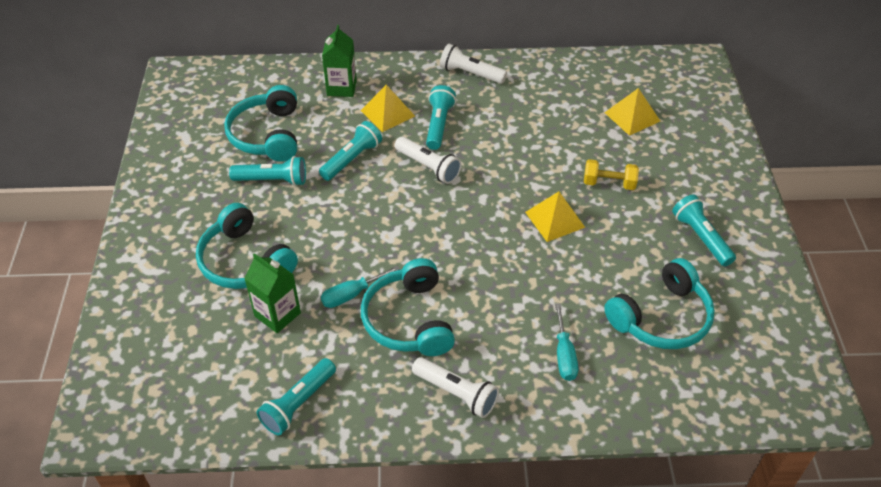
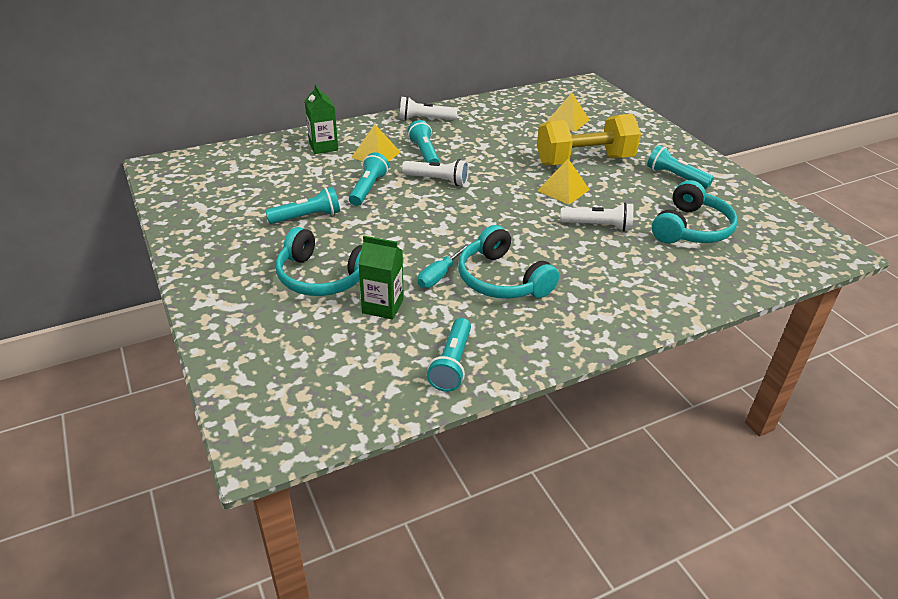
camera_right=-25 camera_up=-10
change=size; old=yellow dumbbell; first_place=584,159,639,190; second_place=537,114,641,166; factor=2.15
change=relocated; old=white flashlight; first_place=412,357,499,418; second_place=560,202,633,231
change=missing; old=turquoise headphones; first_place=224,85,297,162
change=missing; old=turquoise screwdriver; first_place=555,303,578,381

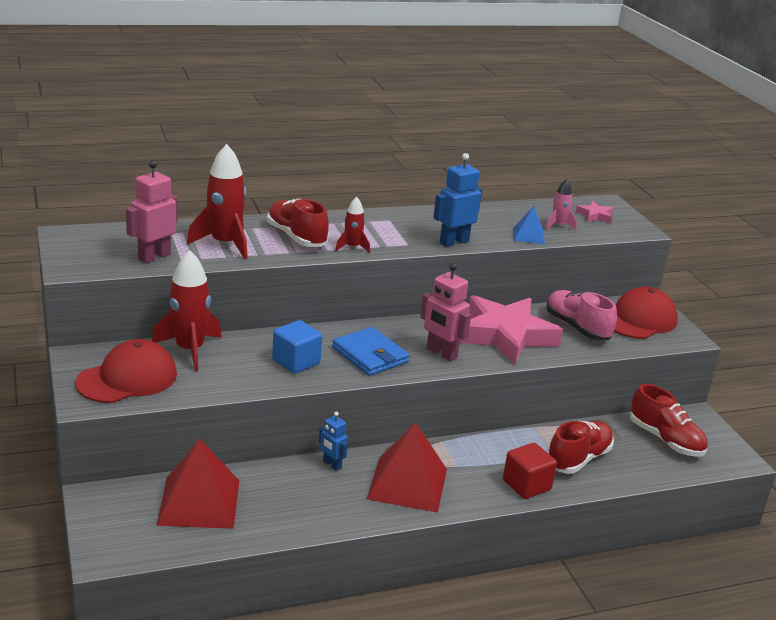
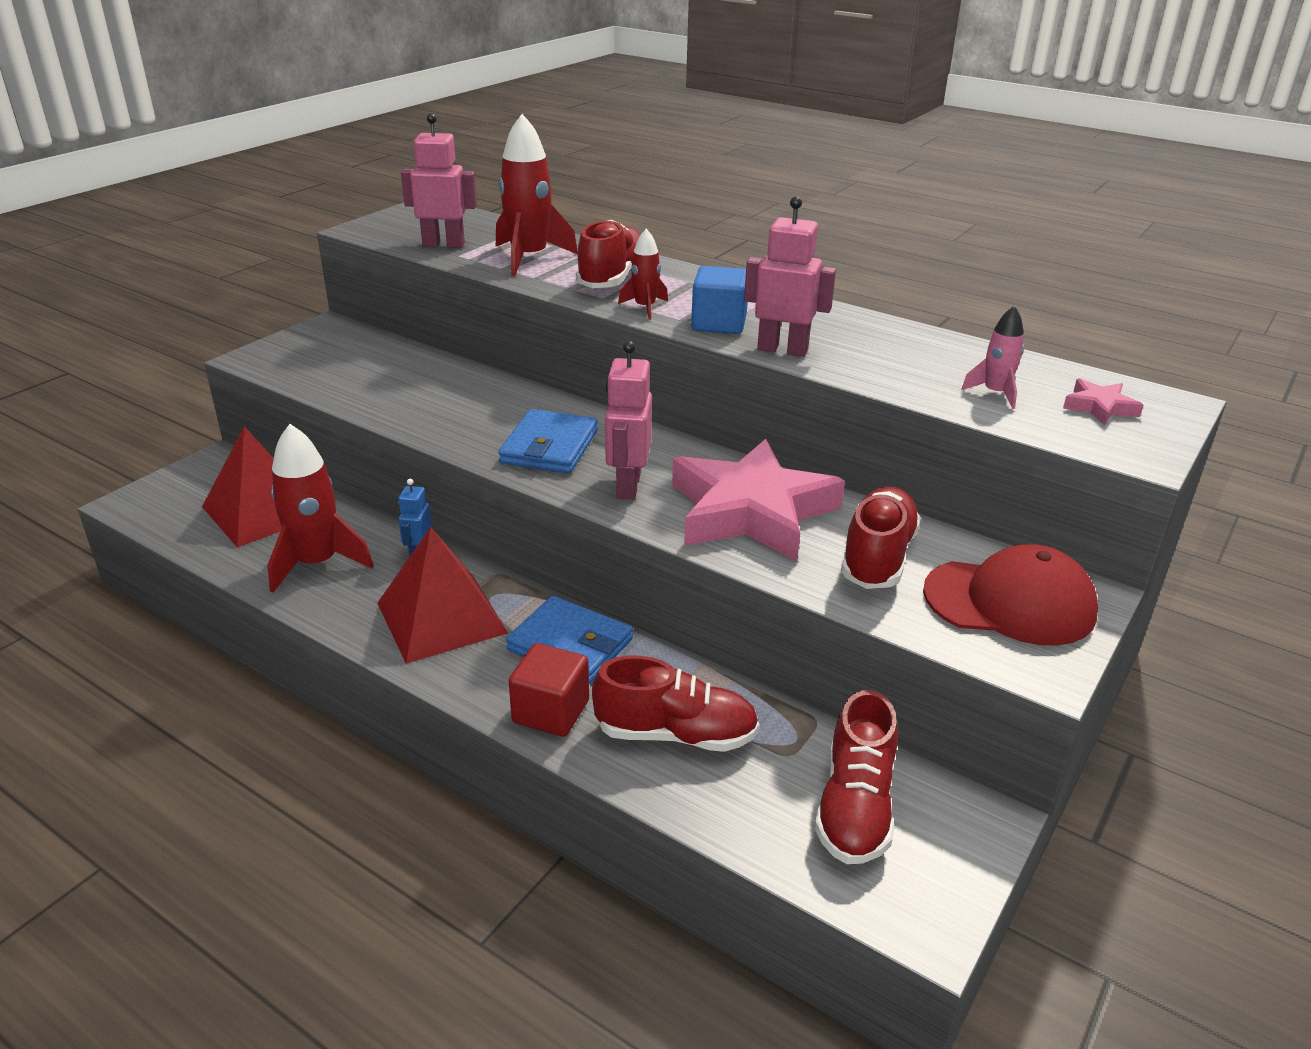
camera_right=55 camera_up=5
change=relocated; old=red rocket; first_place=152,250,222,372; second_place=268,424,374,593
change=appeared; new=blue wallet; second_place=506,596,633,684
change=relocated; old=blue cube; first_place=272,320,322,374; second_place=691,266,747,334
change=colour; old=blue robot; new=pink robot; first_place=433,153,482,247; second_place=744,196,836,357
change=colour; old=pink shoe; new=red shoe; first_place=546,290,617,340; second_place=841,486,921,589
change=missing; old=red cap; first_place=75,339,177,403
change=missing; old=blue pyramid; first_place=513,206,545,244

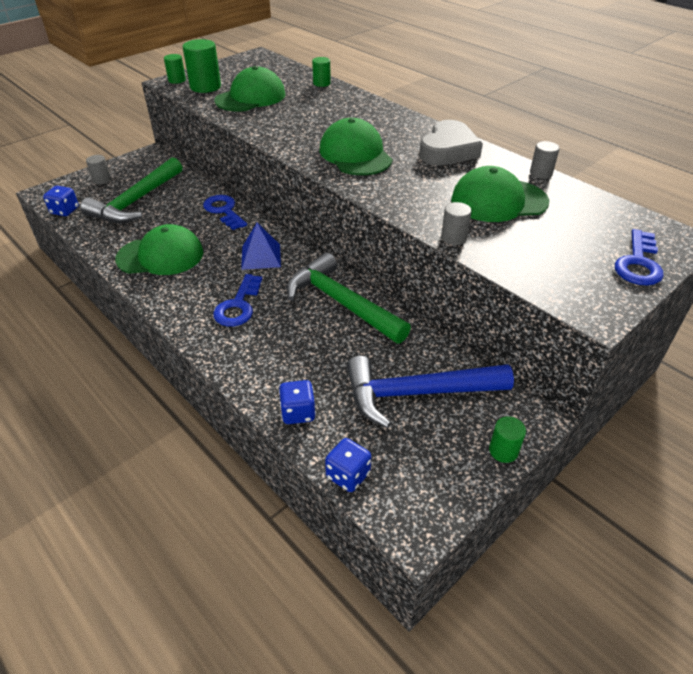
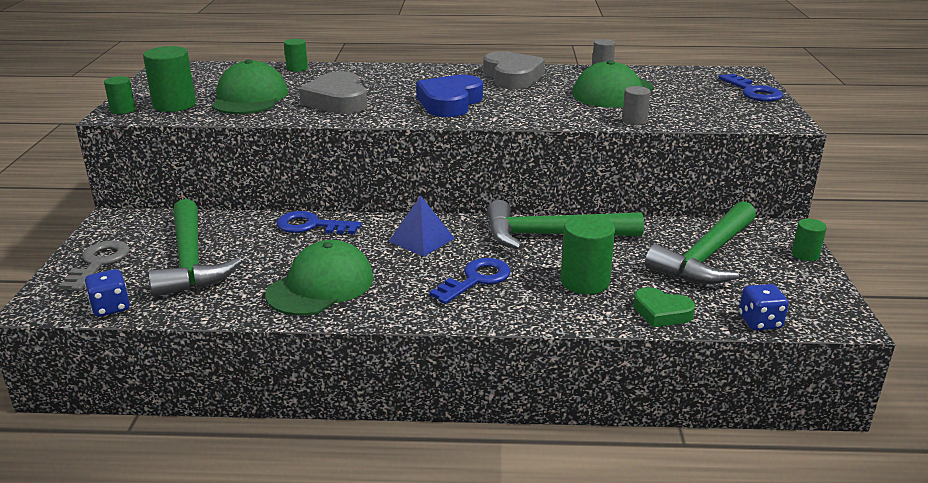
camera_right=-45 camera_up=-15
change=exchanged; old=grey cylinder; new=grey key; first_place=86,155,111,185; second_place=59,240,130,291
change=appeared; new=grey heart; second_place=299,71,367,114
change=exchanged; old=green cap; new=blue heart; first_place=320,118,393,175; second_place=416,75,483,117
change=spun; old=blue key; first_place=213,274,262,327; second_place=429,258,511,304; degrees=-105
change=appeared; new=green cylinder; second_place=561,215,615,294
change=exchanged; old=blue dice; new=green heart; first_place=279,380,316,424; second_place=633,287,695,327
change=colour; old=blue hammer; new=green hammer; first_place=347,356,514,428; second_place=645,201,756,284

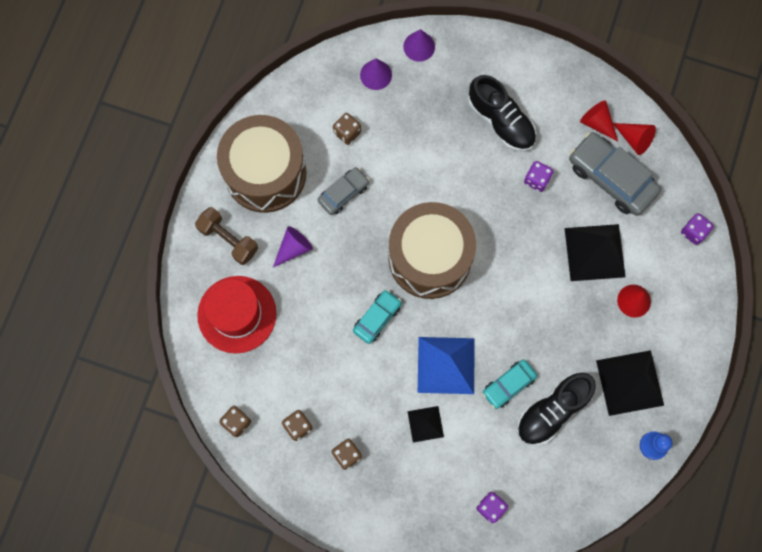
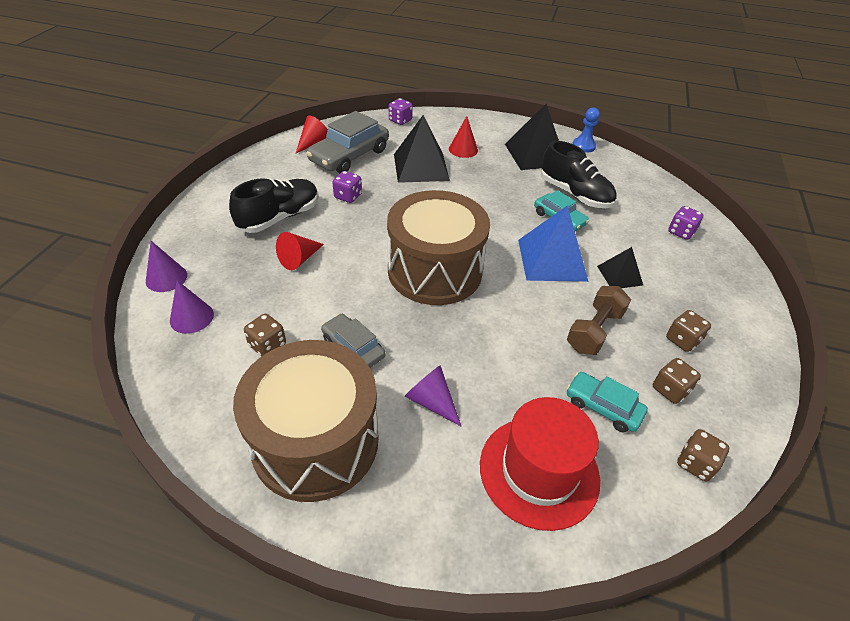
camera_right=-95 camera_up=-30
change=relocated; old=red cone; first_place=580,100,618,141; second_place=276,232,324,270
change=relocated; old=brown dumbbell; first_place=195,207,258,265; second_place=567,286,631,355
change=relocated; old=turquoise car; first_place=353,290,402,344; second_place=567,372,648,433

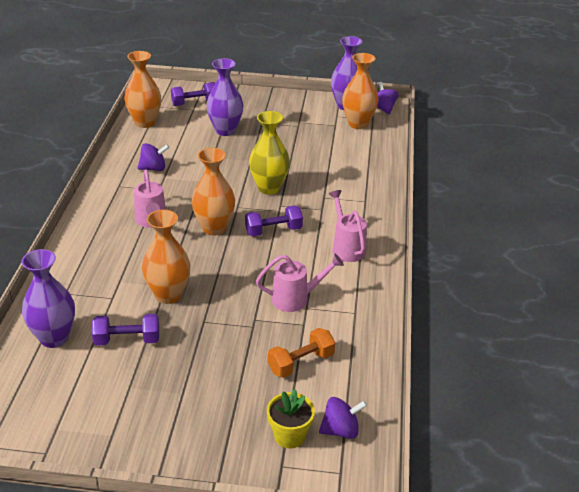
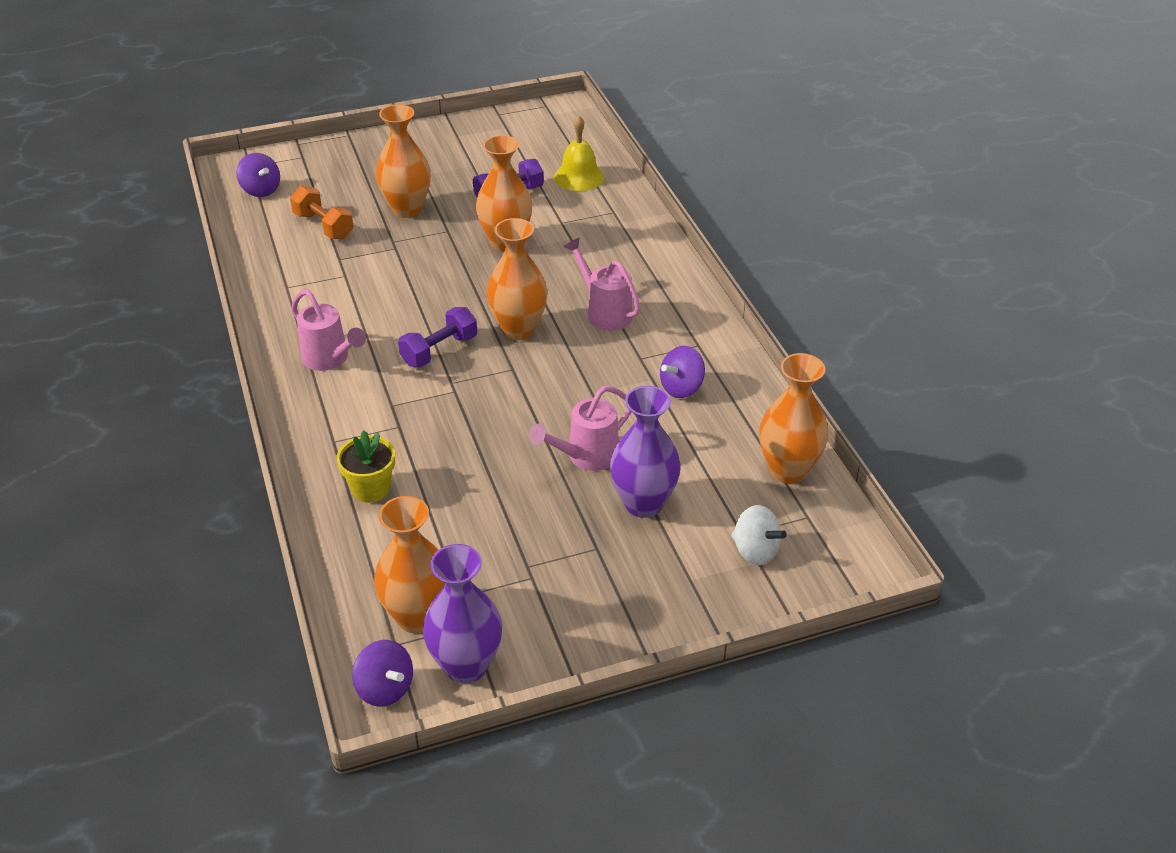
camera_right=155 camera_up=5
change=spun; old=purple spinning top; first_place=319,397,367,439; second_place=236,153,280,197; degrees=-90
change=spun; old=orange dumbbell; first_place=268,328,335,378; second_place=290,186,354,239; degrees=-75
change=relocated; old=yellow flower pot; first_place=267,389,315,449; second_place=336,431,395,503
change=appeared; new=orange vase; second_place=376,104,431,218
change=relocated; old=pink watering can; first_place=256,254,344,312; second_place=529,386,632,471
change=exchanged; old=purple vase; new=yellow bell; first_place=21,249,75,348; second_place=554,116,604,191
change=exchanged; old=purple dumbbell; new=white spinning top; first_place=171,82,215,106; second_place=731,505,787,565
change=missing; old=yellow vase; first_place=249,111,290,195

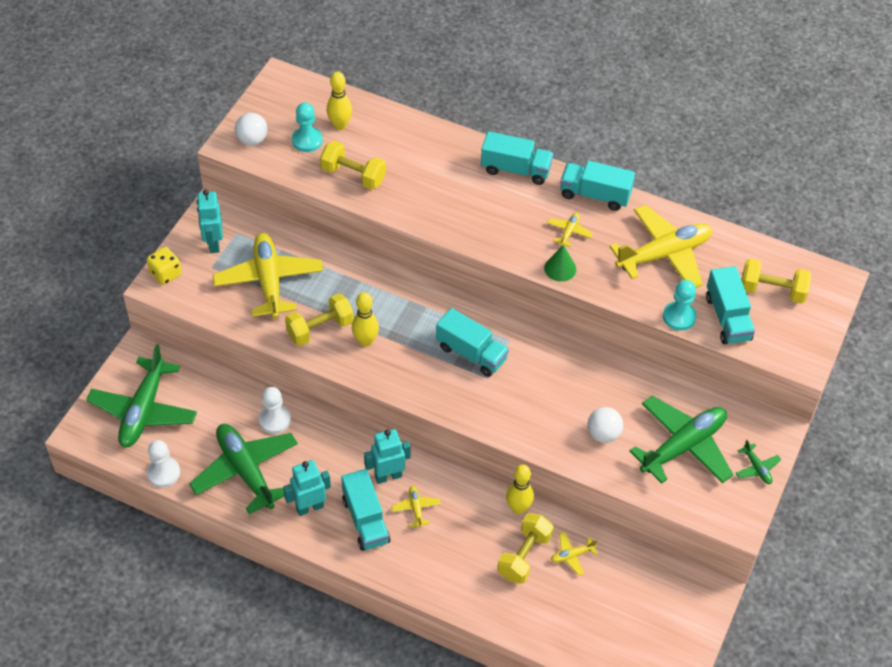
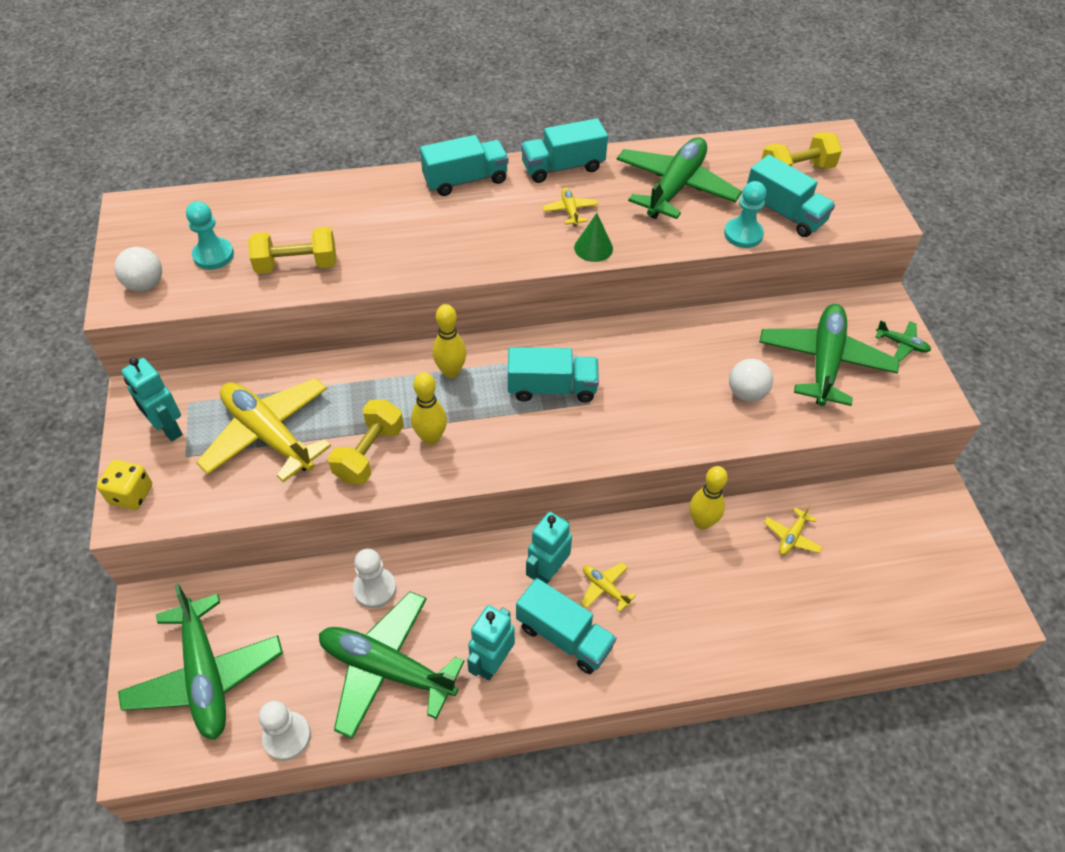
camera_right=-35 camera_up=0
change=relocated; old=yellow bowling pin; first_place=327,72,352,130; second_place=433,304,466,378
change=colour; old=yellow plane; new=green plane; first_place=610,205,712,288; second_place=616,137,742,219
change=missing; old=yellow dumbbell; first_place=497,513,554,584

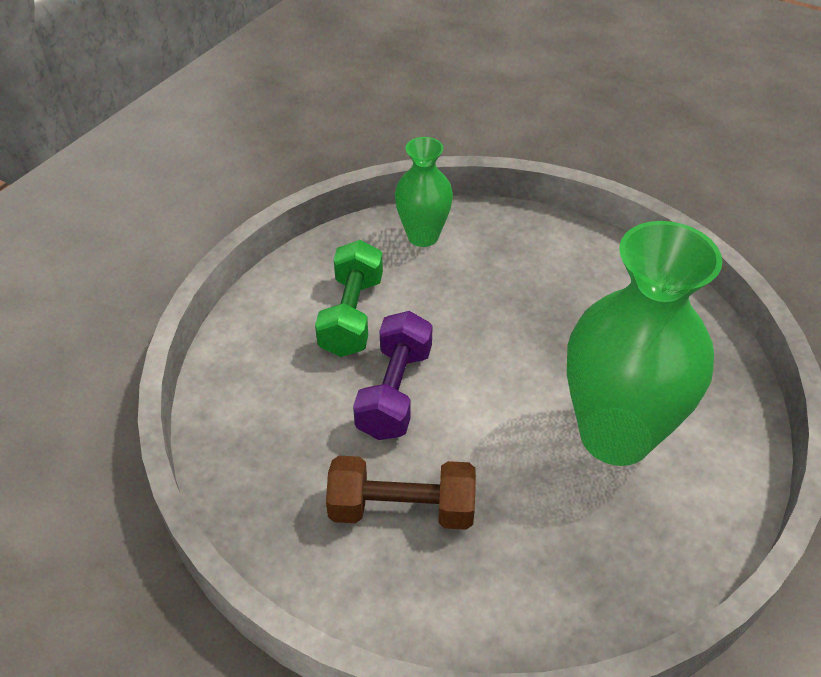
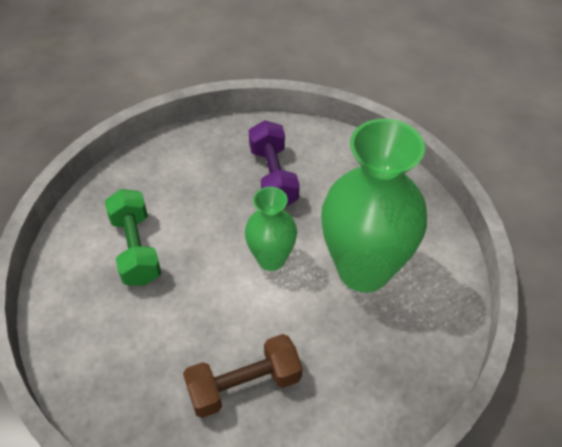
camera_right=-25 camera_up=5
change=relocated; old=green vase; first_place=395,137,453,247; second_place=245,187,297,271
change=relocated; old=purple dumbbell; first_place=353,311,433,440; second_place=249,120,300,206

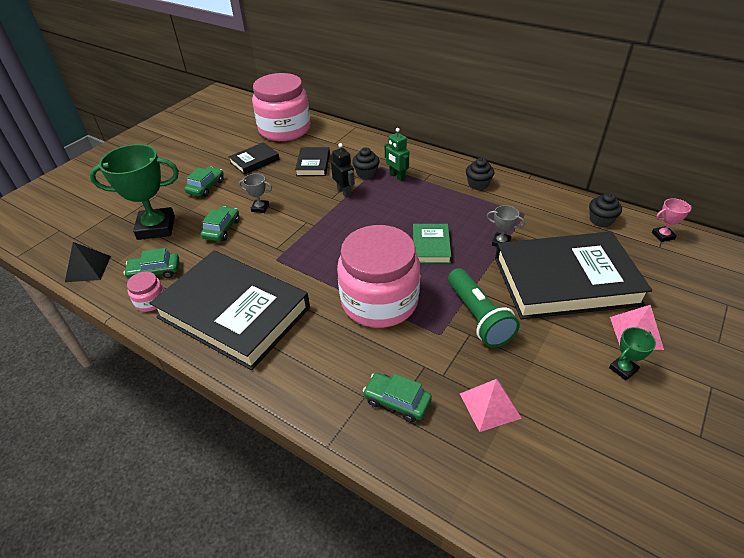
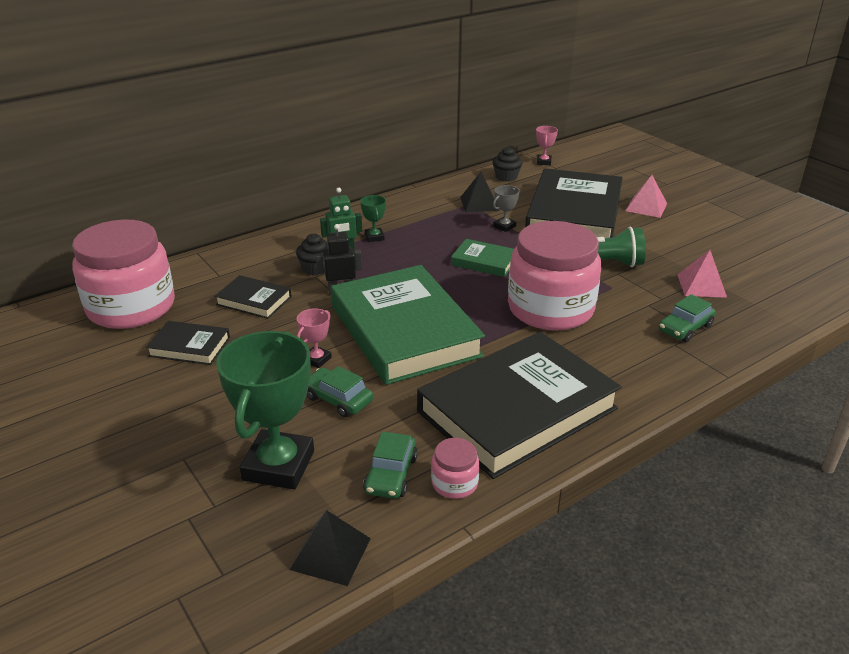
camera_right=-70 camera_up=-10
change=spun; old=black book; first_place=229,142,280,175; second_place=146,321,230,365; degrees=-60
change=colour; old=grey trophy; new=pink trophy; first_place=239,173,272,213; second_place=297,308,332,368
change=appeared; new=green book; second_place=331,265,485,385
change=relocated; old=green trophy; first_place=609,327,656,381; second_place=360,195,386,242
change=appeared; new=black pyramid; second_place=460,172,500,213
change=missing; old=green car; first_place=184,167,224,197
change=missing; old=black cupcake; first_place=466,158,494,190

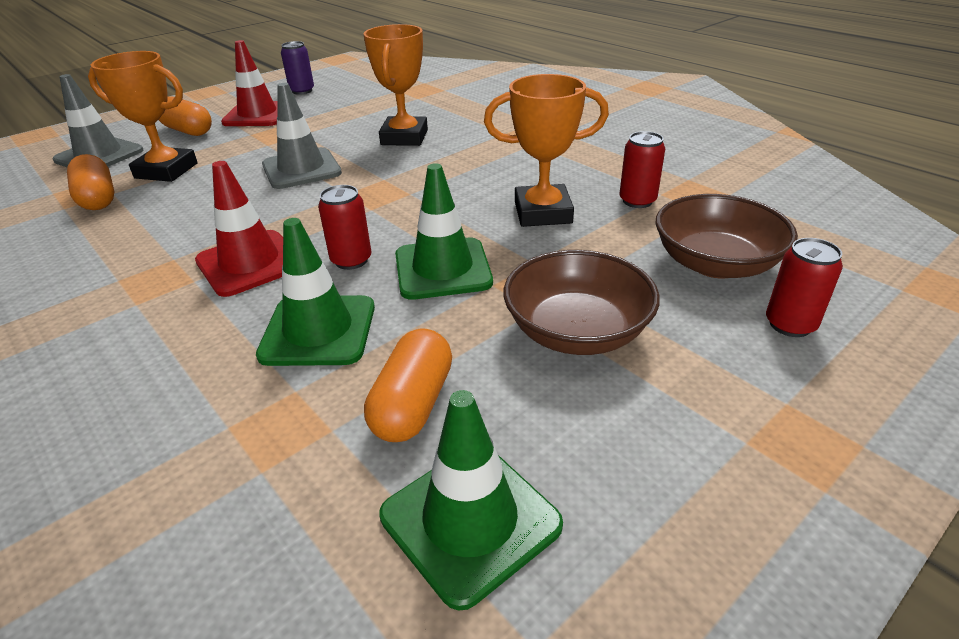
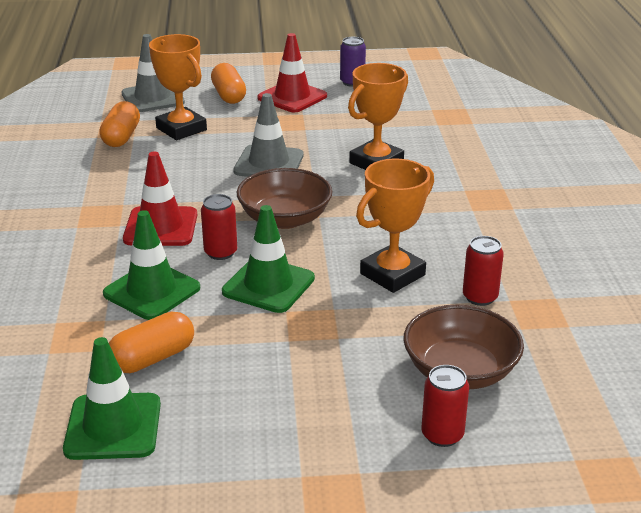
camera_right=35 camera_up=-5
change=relocated; old=brown bowl; first_place=503,250,660,355; second_place=236,168,332,229
change=spun; old=orange trophy; first_place=484,74,609,227; second_place=356,159,434,293; degrees=-75

